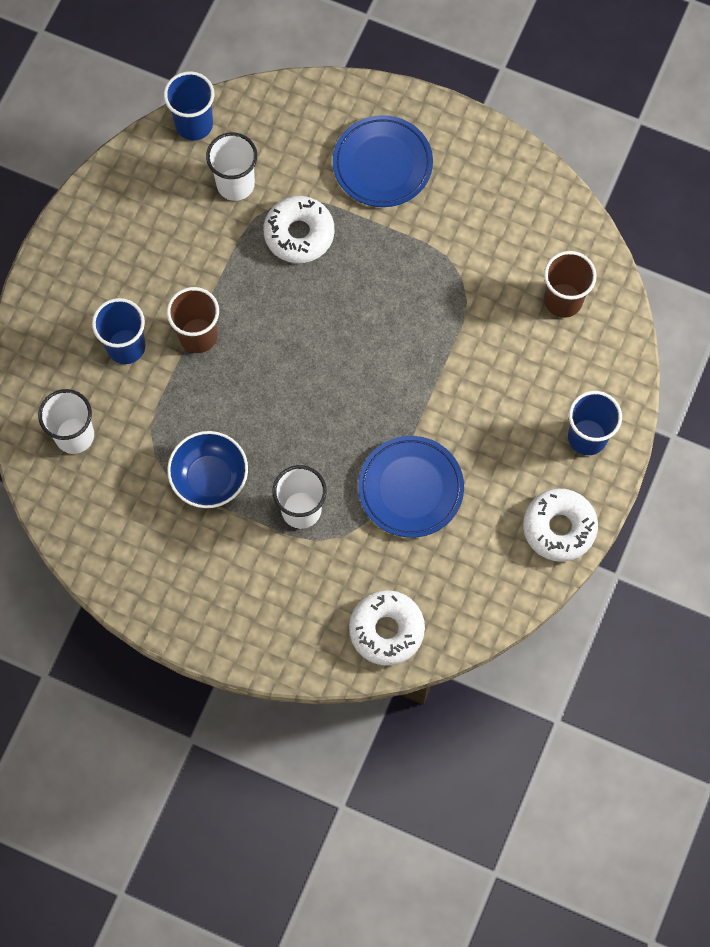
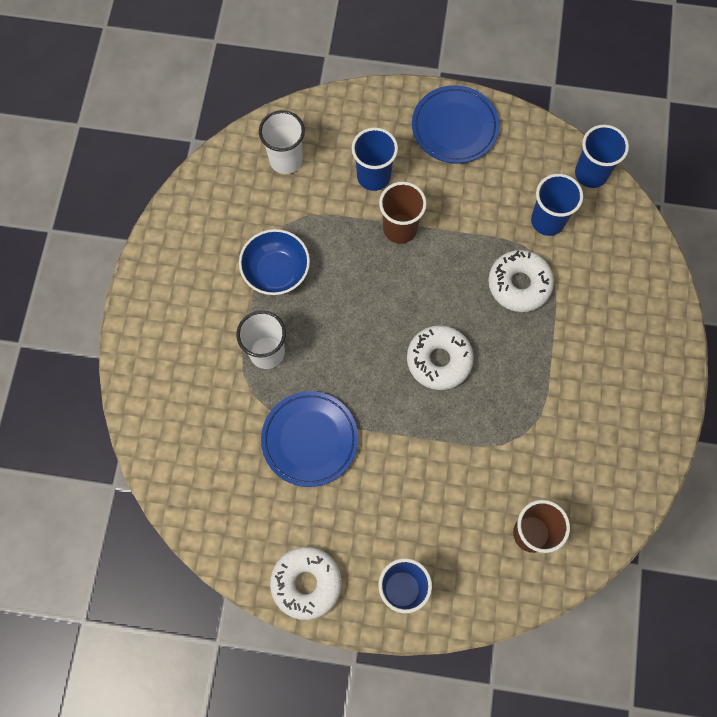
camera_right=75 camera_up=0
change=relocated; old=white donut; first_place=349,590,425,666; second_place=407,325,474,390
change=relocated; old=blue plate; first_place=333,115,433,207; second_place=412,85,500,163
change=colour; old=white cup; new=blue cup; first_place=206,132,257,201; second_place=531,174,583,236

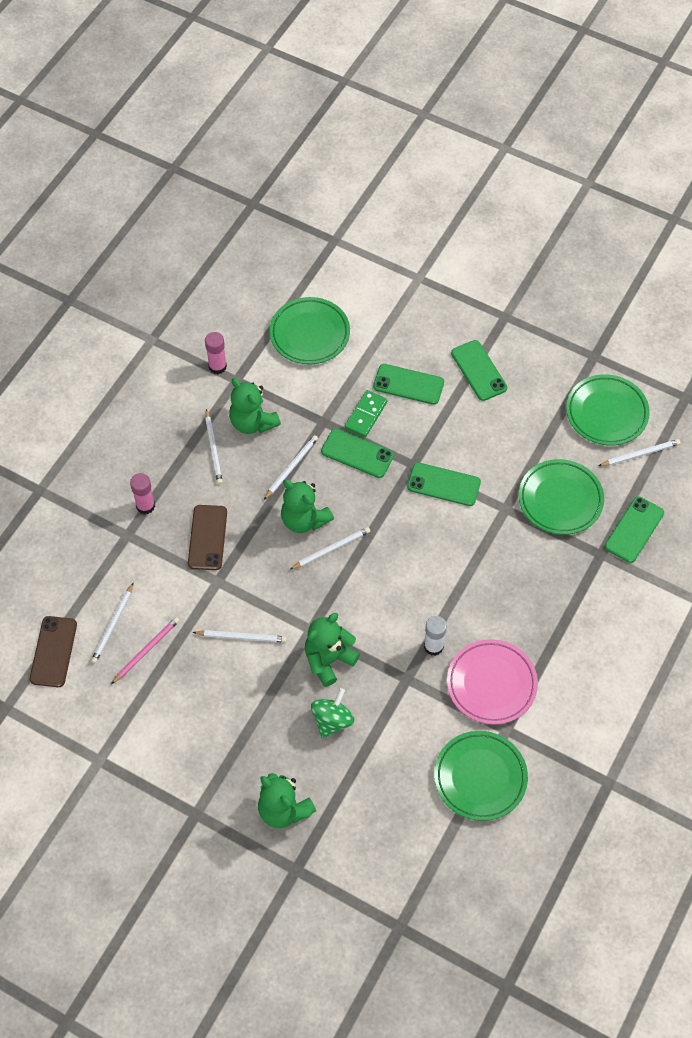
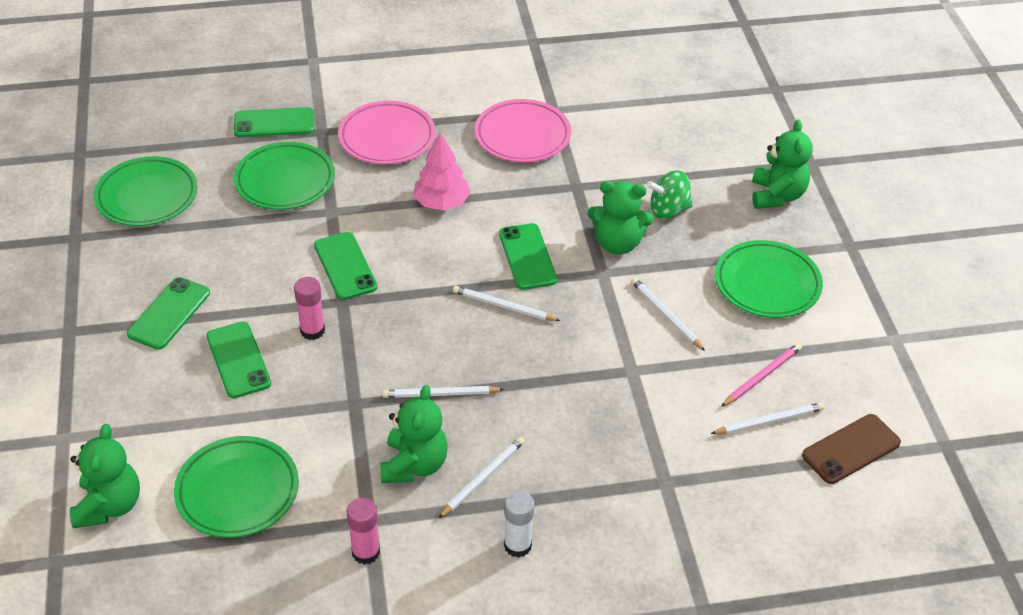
camera_right=-130 camera_up=-15
change=relocated; old=green teddy bear; first_place=281,479,334,533; second_place=70,424,140,528
change=relocated; old=pink glue stick; first_place=130,473,155,515; second_place=294,277,325,340
change=appeared; new=pink plate; second_place=338,101,435,164
change=appeared; new=pink tree; second_place=413,132,471,211
change=relocated; old=green phone; first_place=321,429,394,478; second_place=499,223,557,290
change=relocated; old=white glue stick; first_place=424,616,447,656; second_place=504,491,535,558
change=relocated; old=green plate; first_place=434,731,528,821; second_place=715,240,823,318
change=spun; old=pink pencil; first_place=111,617,179,684; second_place=721,343,802,407; degrees=135
change=missing; old=brown phone; first_place=188,505,227,570
change=missing; old=green domino; first_place=344,390,388,438
change=missing; old=white pencil; first_place=598,439,680,466

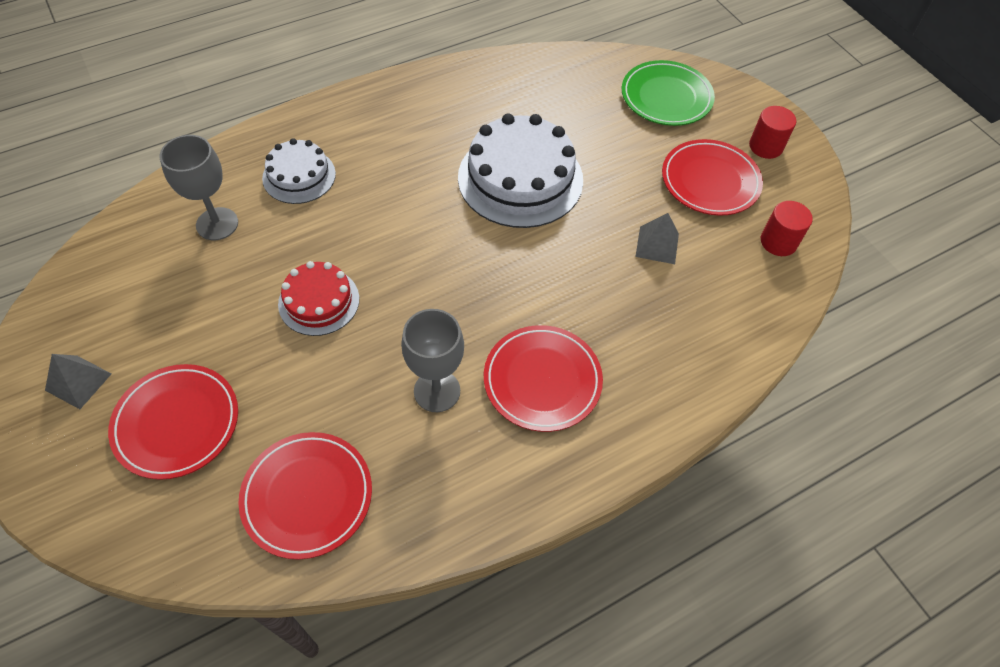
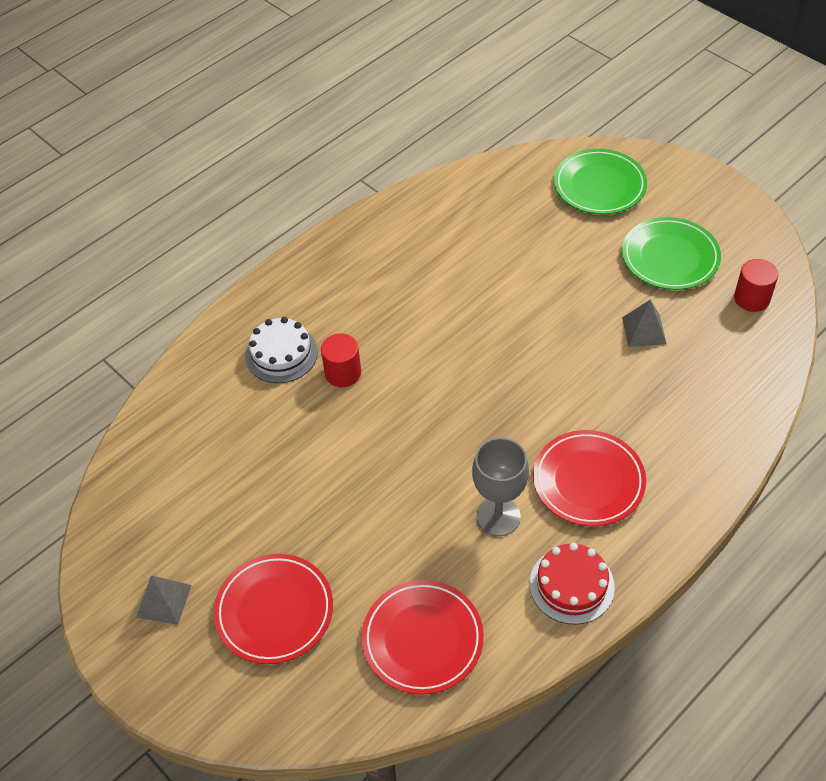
camera_right=-10 camera_up=-5
change=relocated; old=red cylinder; first_place=749,106,796,159; second_place=321,333,361,387
change=relocated; old=red cake; first_place=278,261,359,336; second_place=530,543,615,624
change=colour; old=red plate; new=green plate; first_place=662,139,763,216; second_place=622,217,721,290
change=missing; old=grey goblet; first_place=160,135,238,240
change=missing; old=white cake; first_place=458,113,583,228

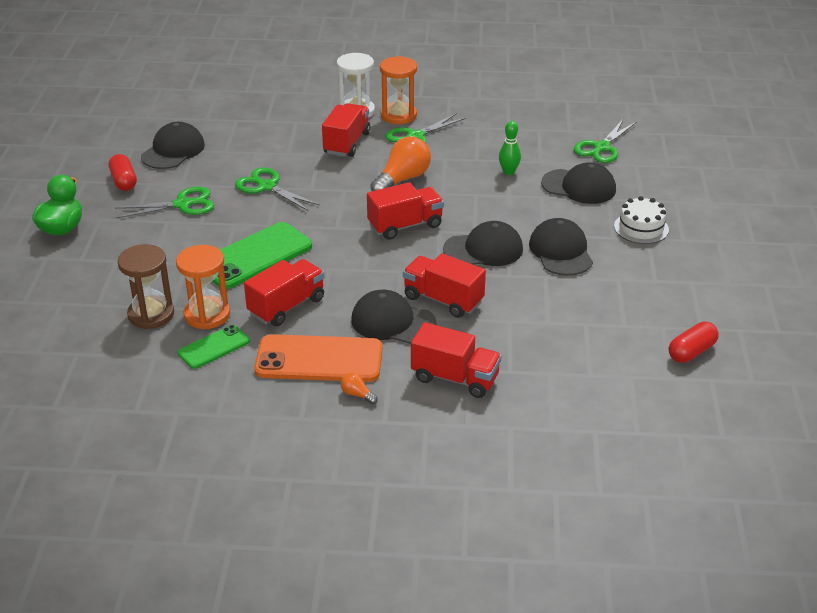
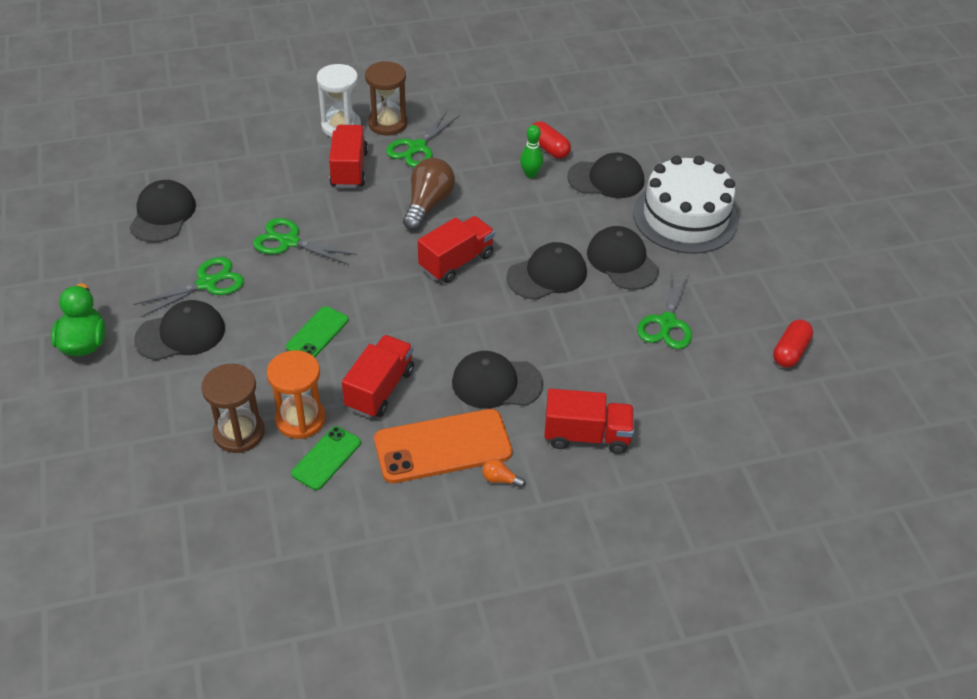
camera_right=-20 camera_up=10
change=appeared; new=black cap; second_place=134,300,225,360
change=size; old=green phone; first_place=212,222,312,289; second_place=286,306,349,358; factor=0.56
change=colour; old=orange hourglass; new=brown hourglass; first_place=380,56,417,124; second_place=365,61,407,136
change=colour; old=orange light bulb; new=brown light bulb; first_place=370,137,431,191; second_place=403,158,455,230
change=relocated; old=red capsule; first_place=109,154,137,191; second_place=532,121,571,159
change=size; old=white cake; first_place=614,196,669,244; second_place=633,155,739,254; factor=1.91
change=relocated; old=green scissors; first_place=574,120,637,163; second_place=637,271,692,349
change=missing; old=red truck; first_place=403,253,486,318

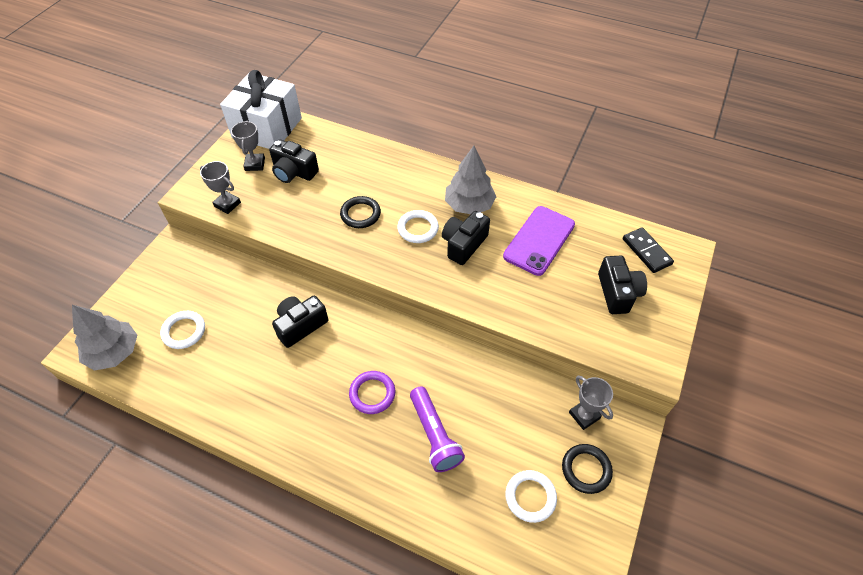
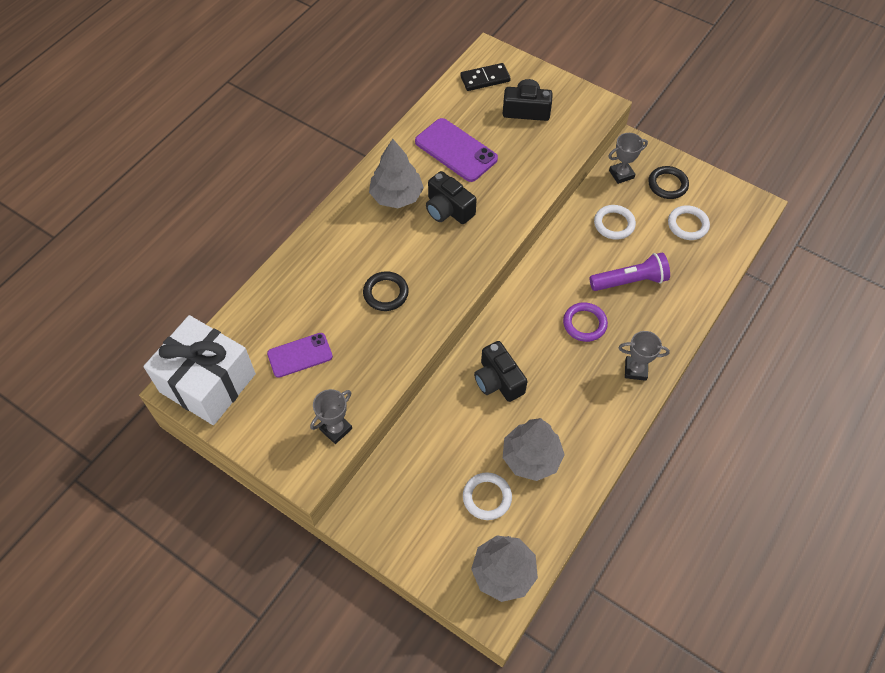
camera_right=-80 camera_up=5
change=exchanged; old=black camera; new=purple phone; first_place=269,139,319,183; second_place=267,333,333,378
change=appeared; new=grey tree; second_place=503,418,565,481
change=relocated; old=white ring; first_place=397,210,439,243; second_place=594,205,636,240
change=relocated; old=grey trophy; first_place=231,121,265,171; second_place=619,331,670,381

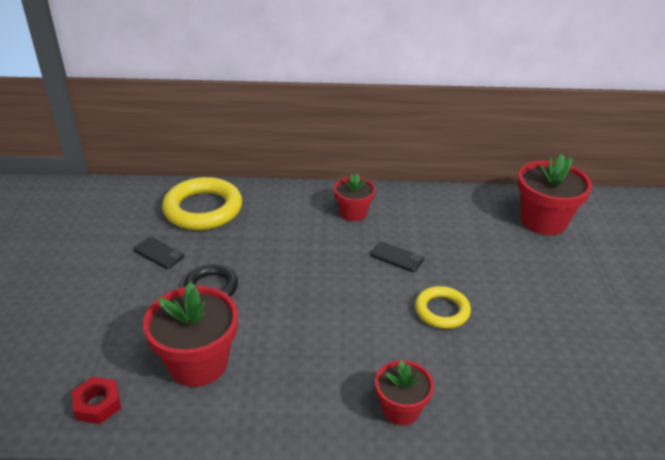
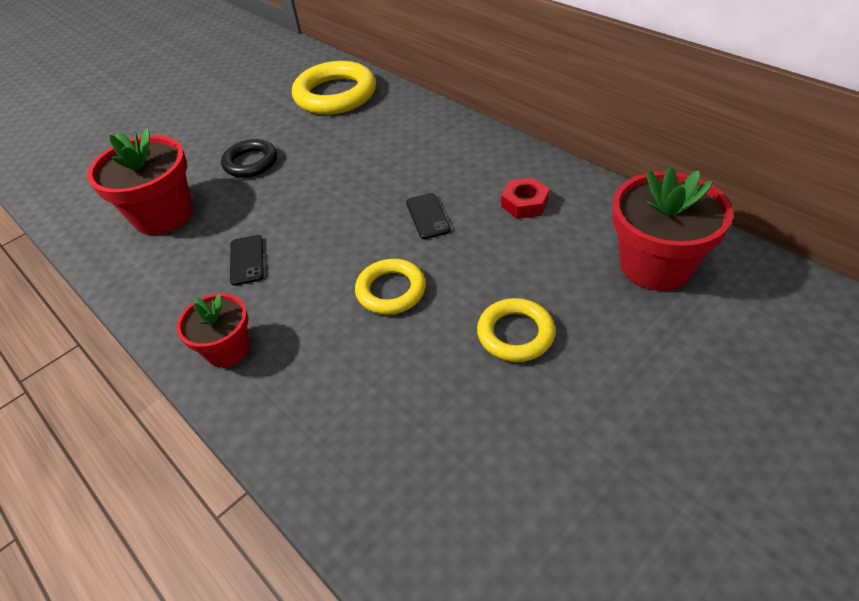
camera_right=50 camera_up=10
change=relocated; old=black phone; first_place=133,237,184,269; second_place=230,235,264,286
change=appeared; new=yellow ring; second_place=477,298,555,362
change=relocated; old=red nut; first_place=72,376,121,424; second_place=501,178,549,219
change=missing; old=red flower pot; first_place=334,173,376,221

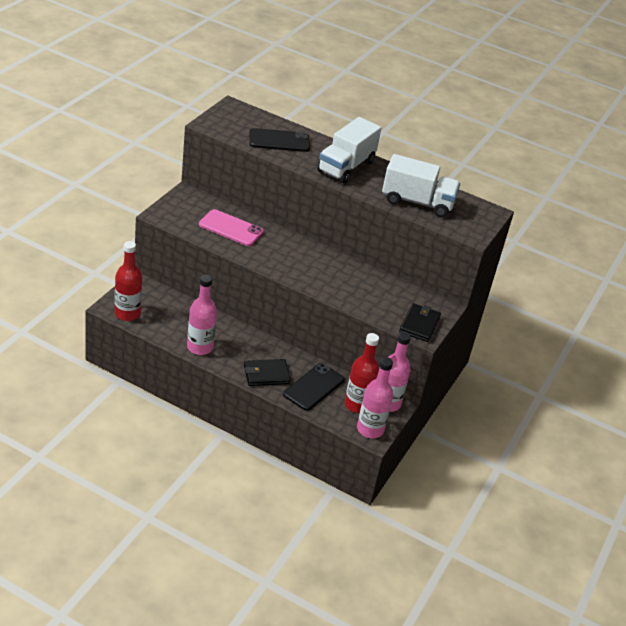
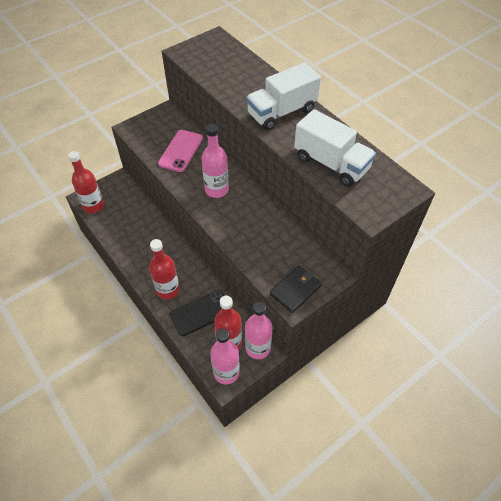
camera_right=30 camera_up=15
change=exchanged; old=black wallet; new=red bottle; first_place=244,359,291,386; second_place=149,239,180,299
change=spun; old=pink phone; first_place=199,209,264,246; second_place=158,130,203,172; degrees=60
change=relocated; old=pink bottle; first_place=187,275,217,355; second_place=201,124,229,198
change=missing; old=black phone; first_place=249,128,310,152

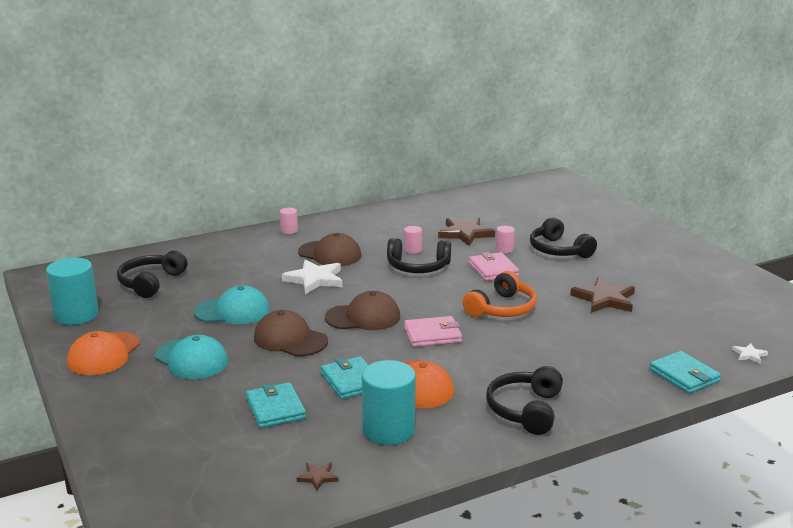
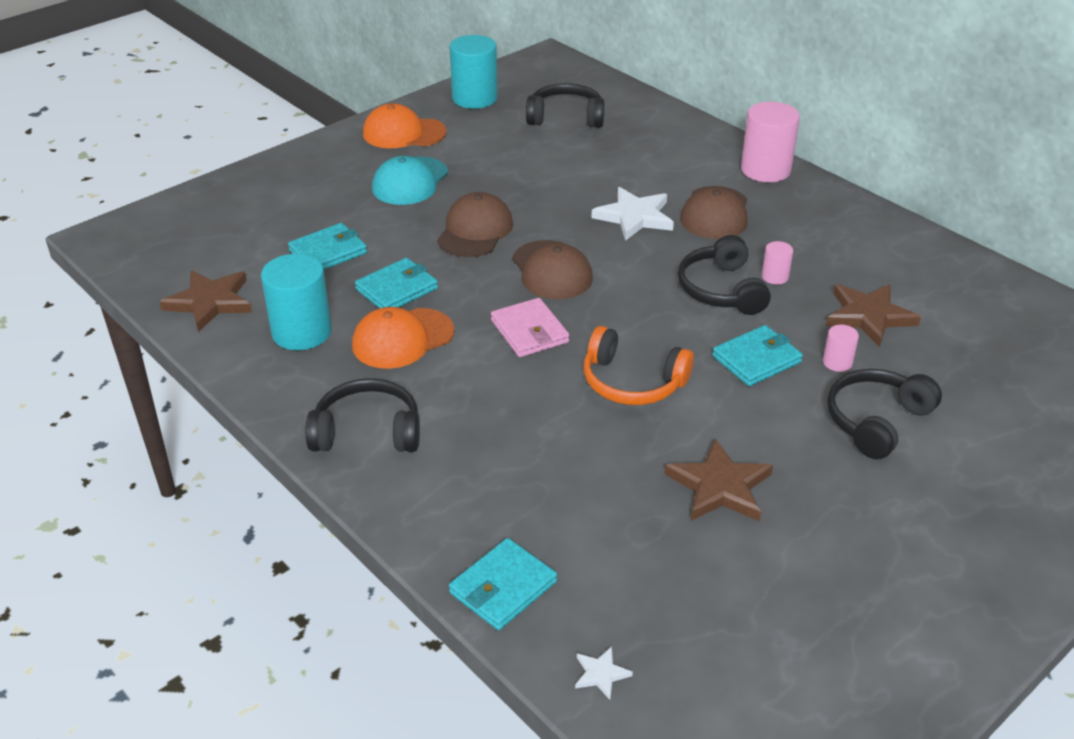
camera_right=75 camera_up=15
change=size; old=brown star; first_place=297,463,339,491; second_place=159,270,252,332; factor=2.13
change=colour; old=pink wallet; new=turquoise wallet; first_place=469,252,519,281; second_place=712,325,803,386
change=size; old=pink cylinder; first_place=280,208,298,234; second_place=741,102,800,182; factor=2.09
change=missing; old=turquoise cap; first_place=194,285,270,324

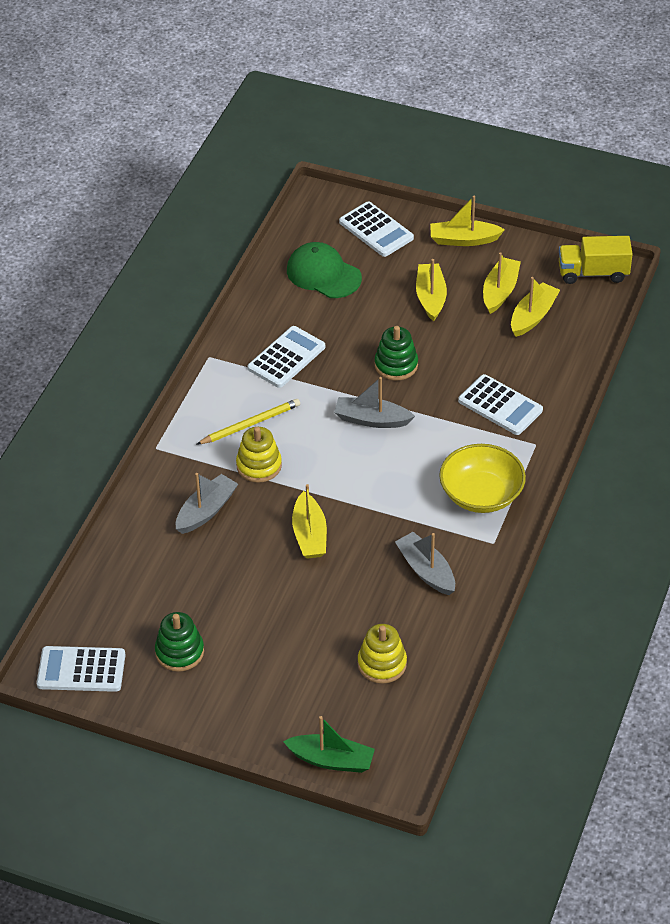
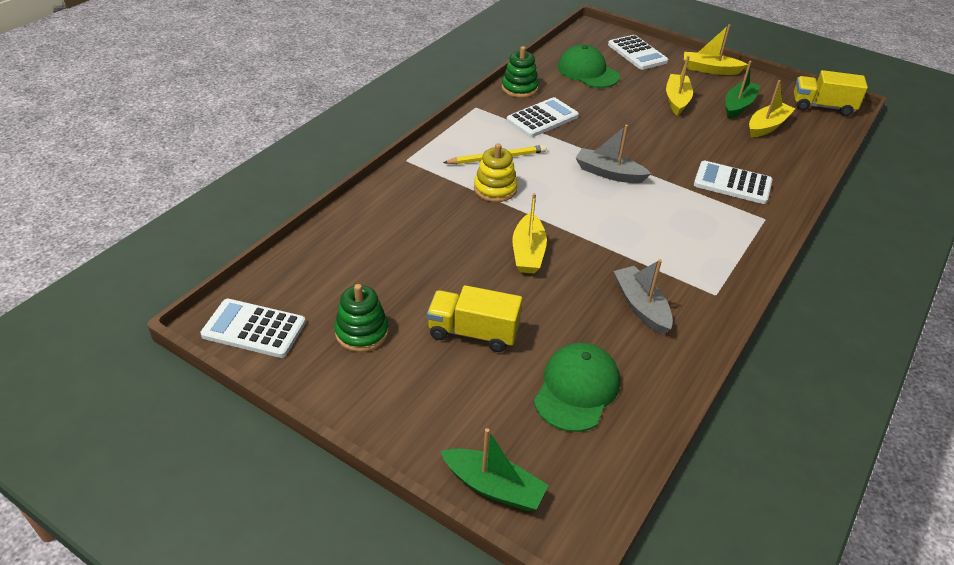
camera_right=10 camera_up=-5
change=appeared; new=yellow truck; second_place=427,285,522,352
change=relocated; old=green stacking toy; first_place=375,326,418,380; second_place=502,46,539,98
change=exchanged; old=yellow stacking toy; new=green cap; first_place=358,624,407,684; second_place=534,343,620,432
change=spun; old=white calculator; first_place=458,374,543,435; second_place=694,161,772,204; degrees=150
change=colour; old=yellow boat; new=green boat; first_place=483,252,521,314; second_place=725,61,761,119
change=missing; old=grey boat; first_place=176,473,238,534
change=missing; old=yellow bowl; first_place=439,444,526,513

